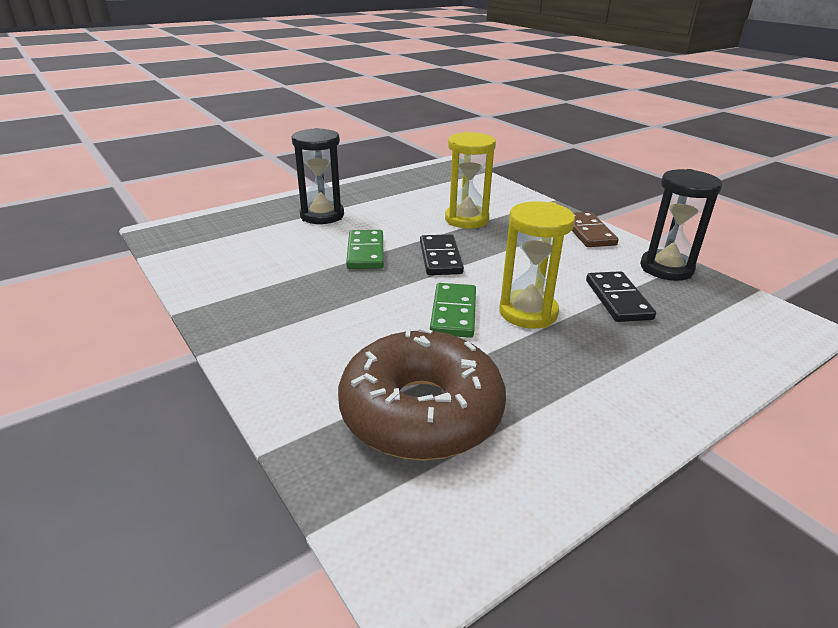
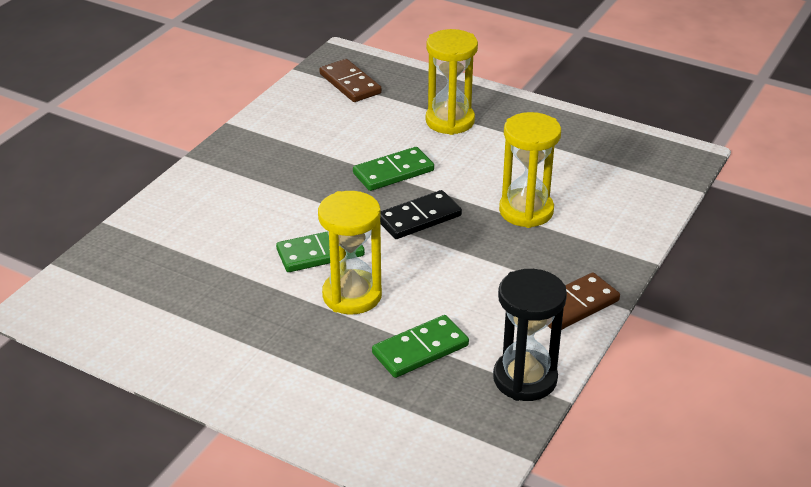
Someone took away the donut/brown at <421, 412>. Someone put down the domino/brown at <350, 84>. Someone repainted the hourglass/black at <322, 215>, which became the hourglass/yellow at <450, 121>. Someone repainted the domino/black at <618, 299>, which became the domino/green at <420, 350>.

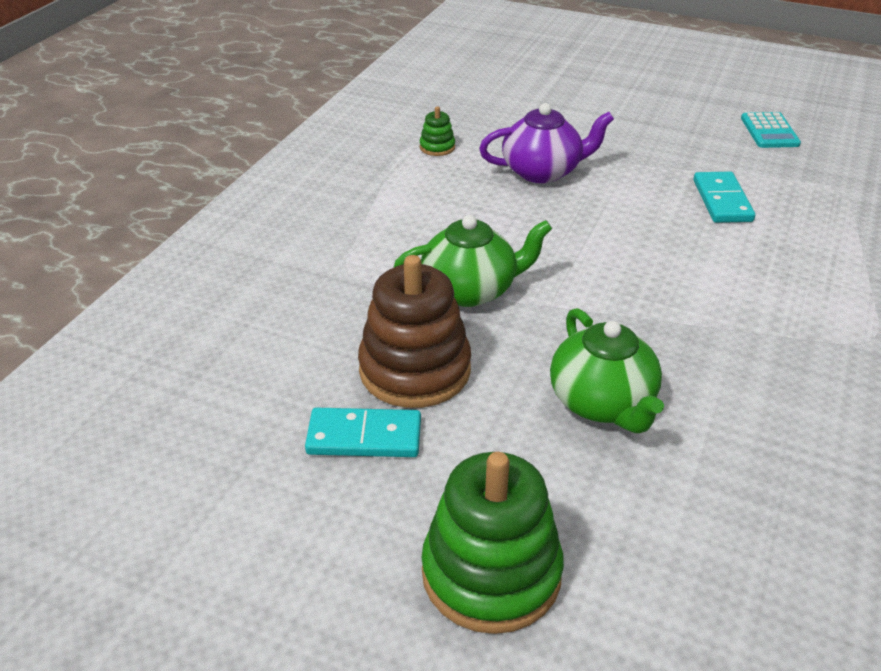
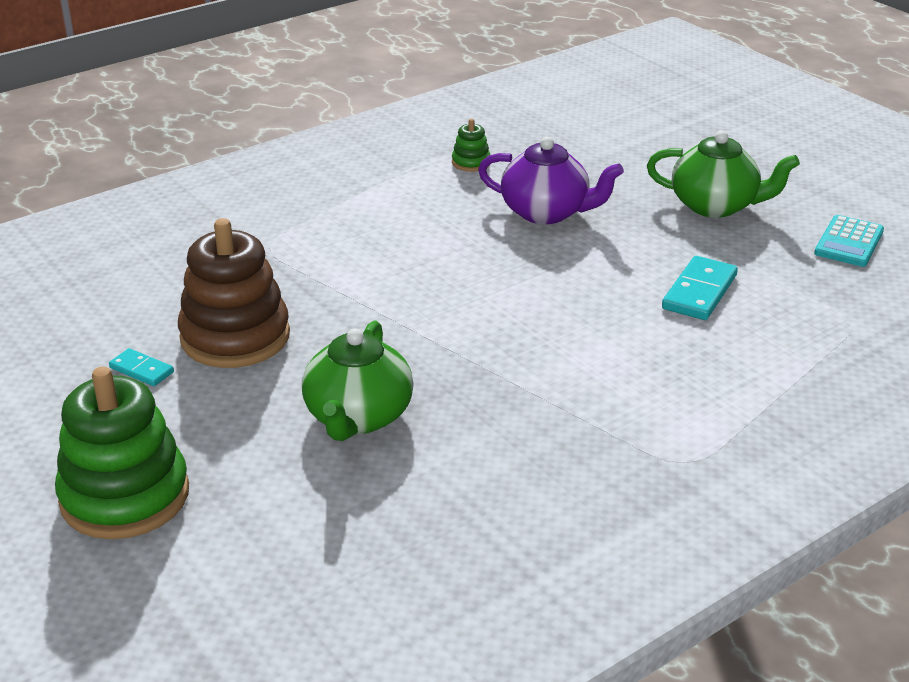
Someone carried the teapot/green from <471, 290> to <715, 206>. Someone scaled the domino/turquoise at <364, 437> by 0.59.

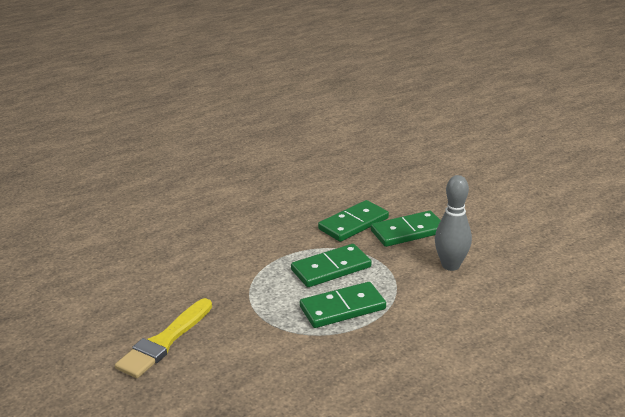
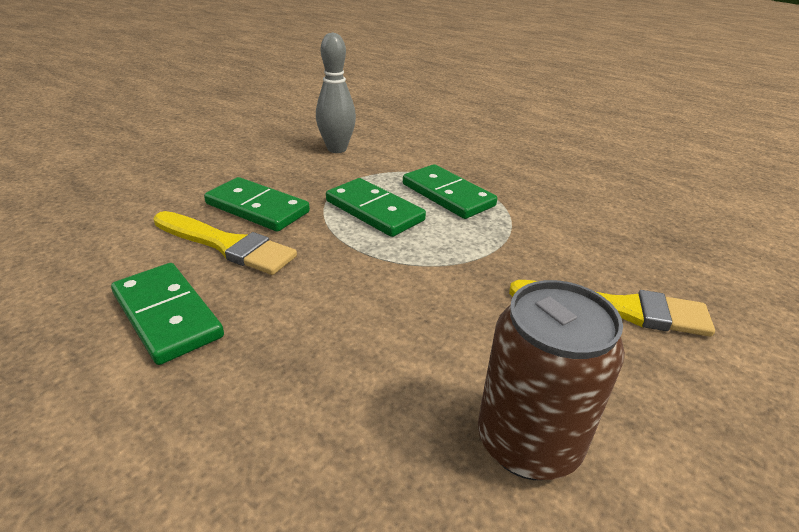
Someone put down the brush/yellow at <226, 245>. Someone put down the can/brown at <528, 442>. Someone carried the domino/green from <408, 232> to <167, 315>.

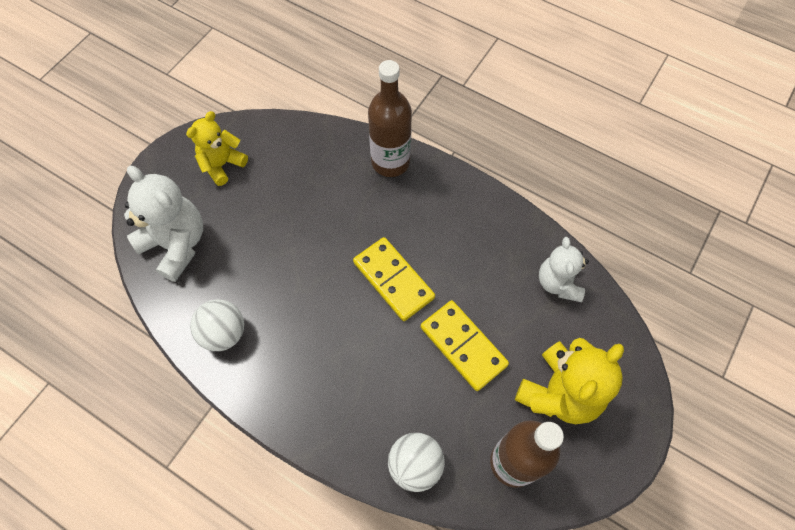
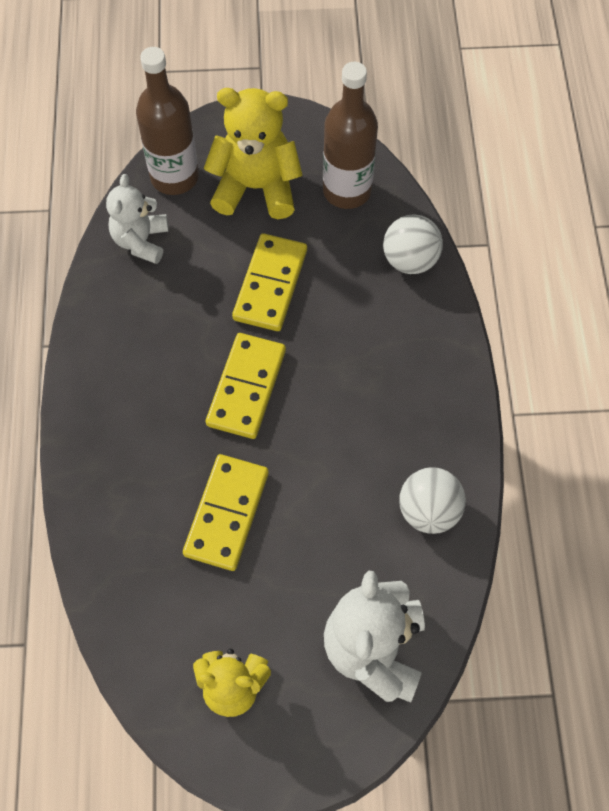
Someone put down the domino/yellow at <227, 514>. Someone carried the bottle/brown from <390, 162> to <174, 177>. Someone rotated the teddy bear/white at <558, 283> by 135 degrees clockwise.

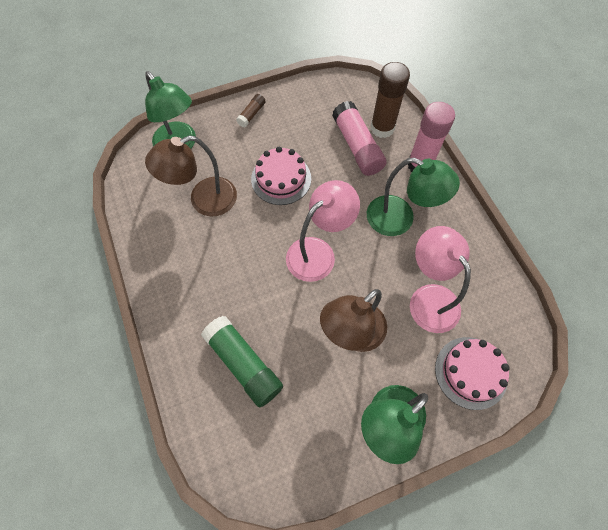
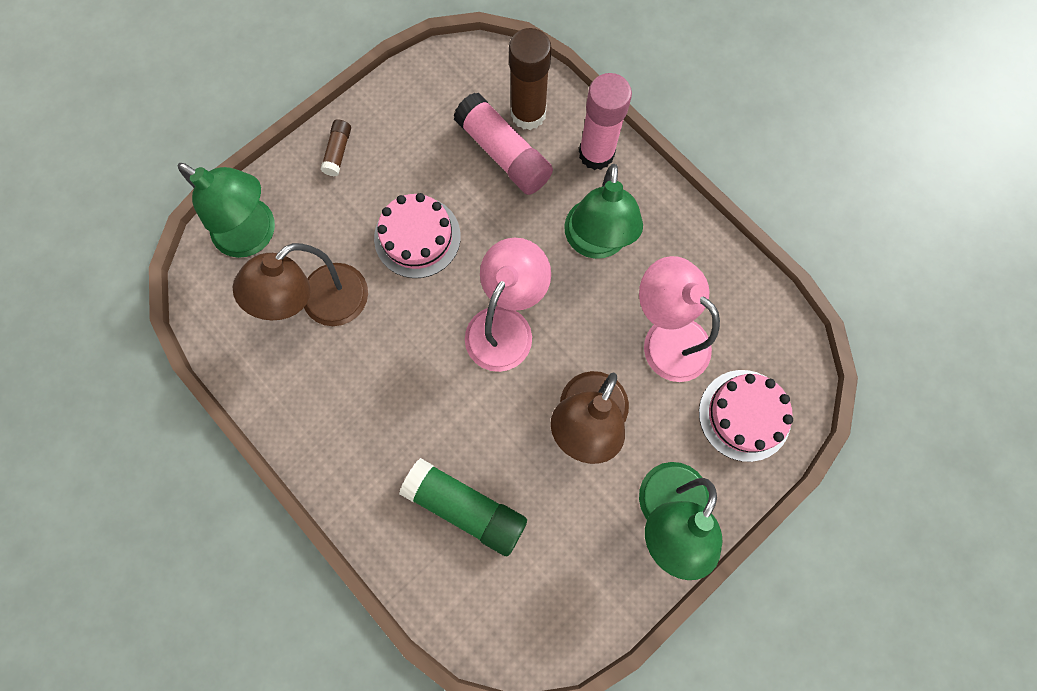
Someone rotated the lamp/green at <400, 219> by 90 degrees clockwise.

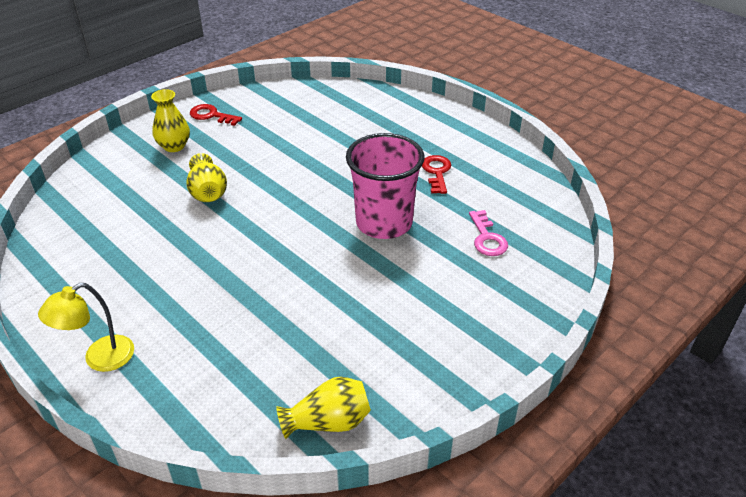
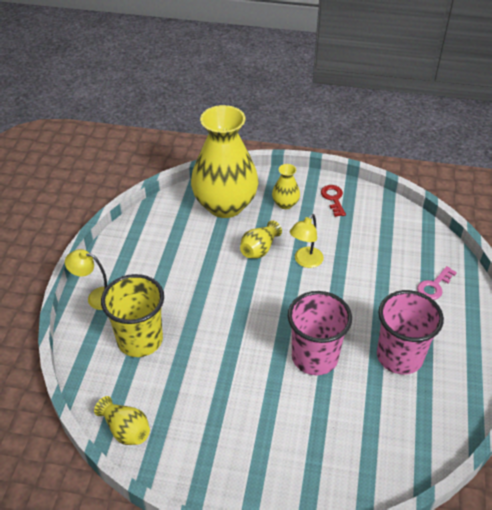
Someone put down the cup/yellow at <140, 340>. Someone put down the vase/yellow at <225, 205>. Someone put down the lamp/yellow at <305, 261>. Someone carried the key/pink from <487, 238> to <434, 286>. Someone swapped the key/red at <437, 172> for the cup/pink at <399, 356>.

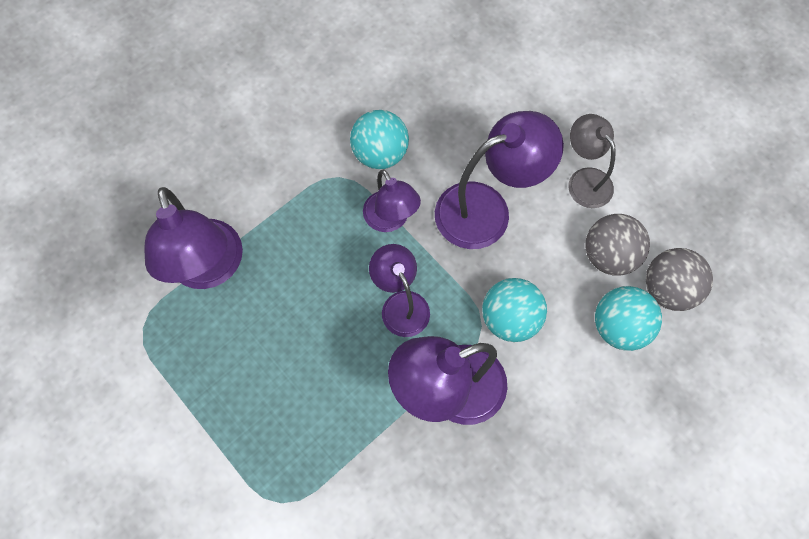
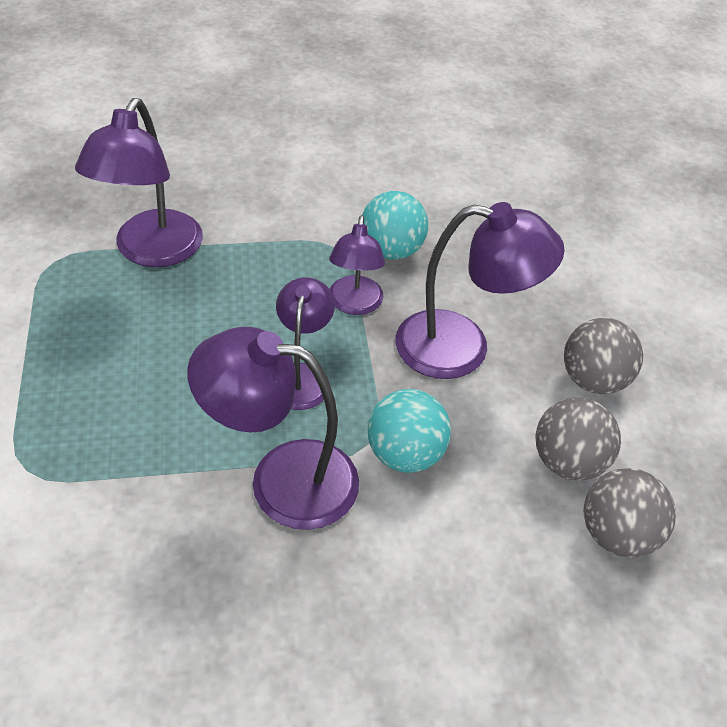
Someone took away the ball/turquoise at <619, 327>. Someone swapped the lamp/grey at <584, 180> for the ball/grey at <593, 380>.

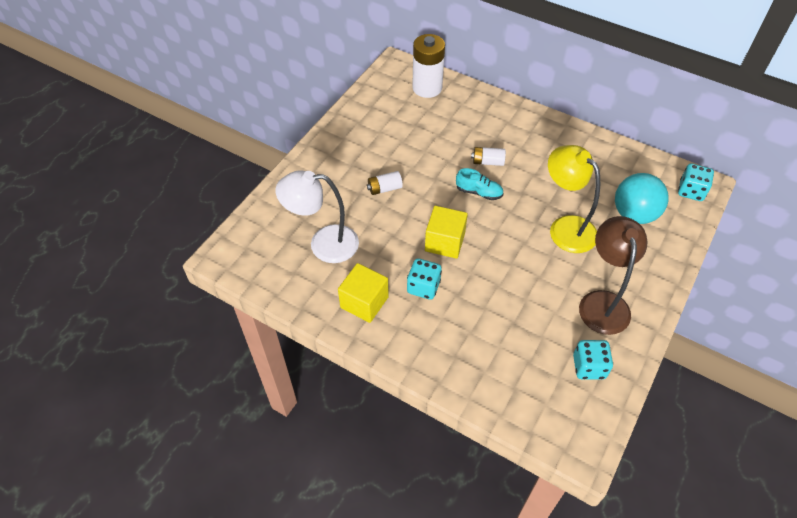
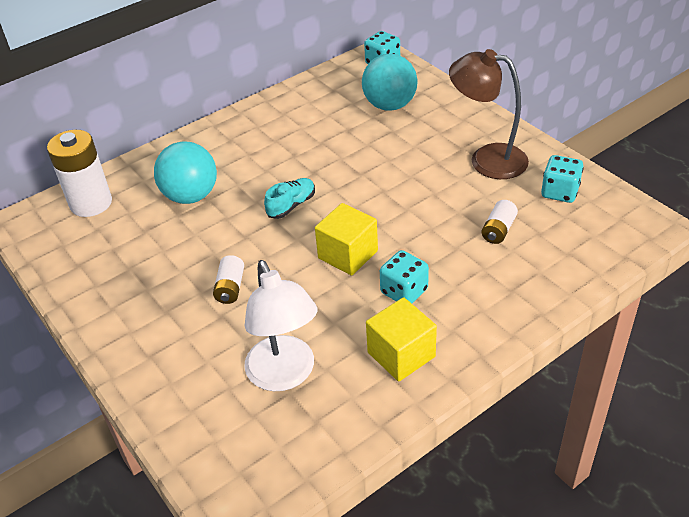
Someone took away the lamp/yellow at <565, 227>. Someone put down the ball/turquoise at <191, 196>. Someone carried the battery/white from <487, 162> to <498, 230>. Someone rotated the lamp/white at <323, 244> by 45 degrees counterclockwise.

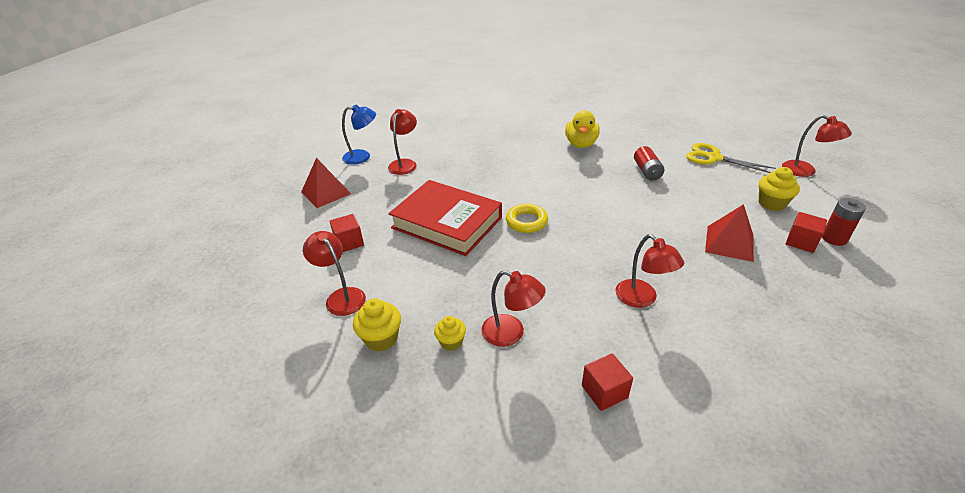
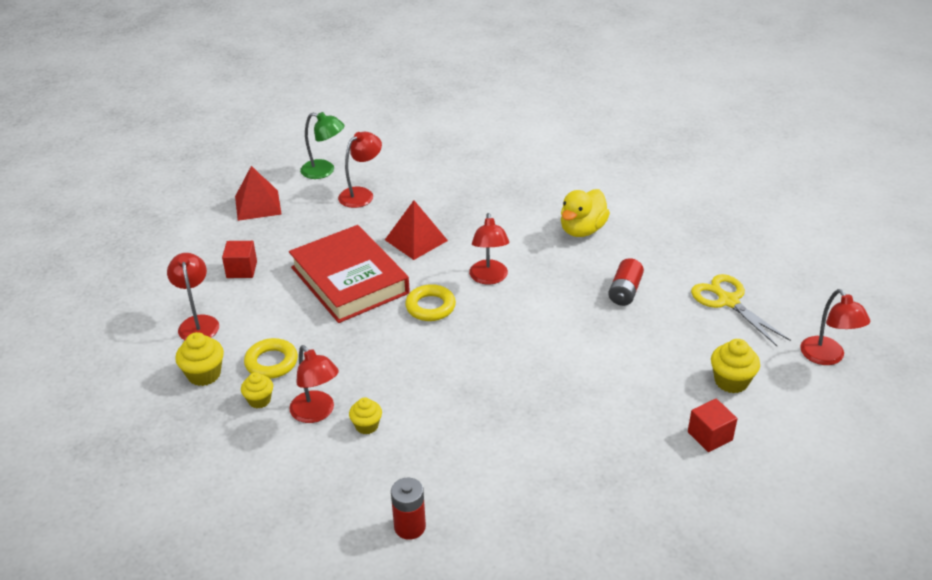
Someone took away the cube/red at <604, 391>. Someone put down the ring/yellow at <271, 362>. Someone put down the cupcake/yellow at <366, 426>. Someone carried the lamp/red from <642, 299> to <489, 278>. Someone carried the pyramid/red from <729, 243> to <416, 240>. Someone carried the battery/red from <834, 238> to <410, 527>. Someone repainted the lamp/blue at <362, 157>, which became the lamp/green at <324, 171>.

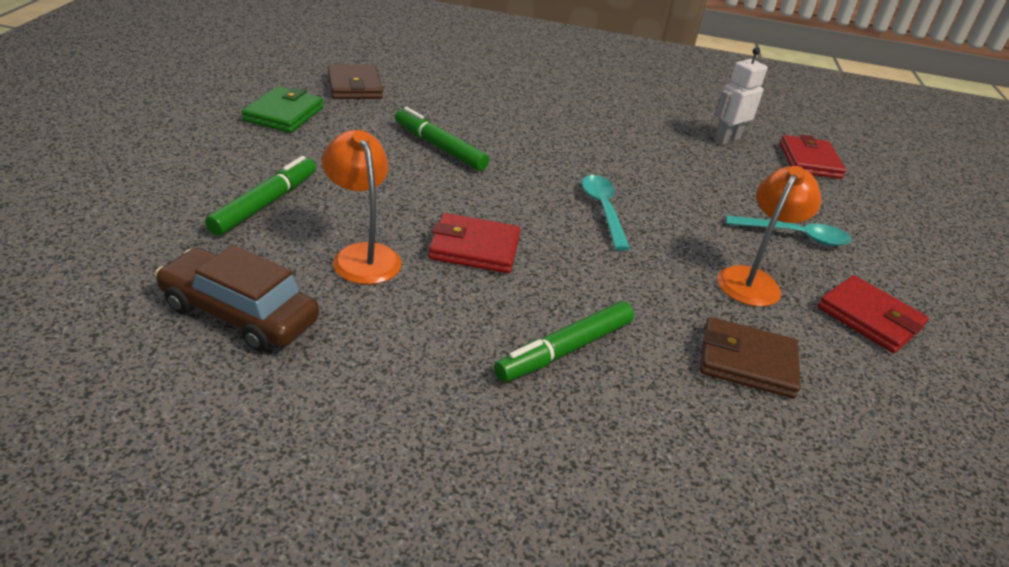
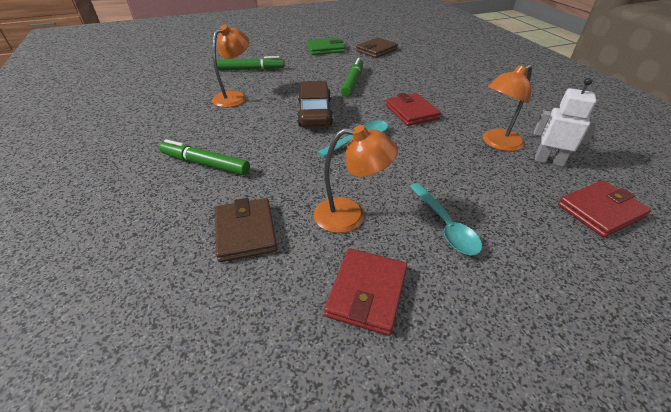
Someone put down the lamp/orange at <497, 143>. Someone carried the car/brown from <239, 313> to <315, 113>. Someone carried the wallet/red from <474, 248> to <411, 112>.

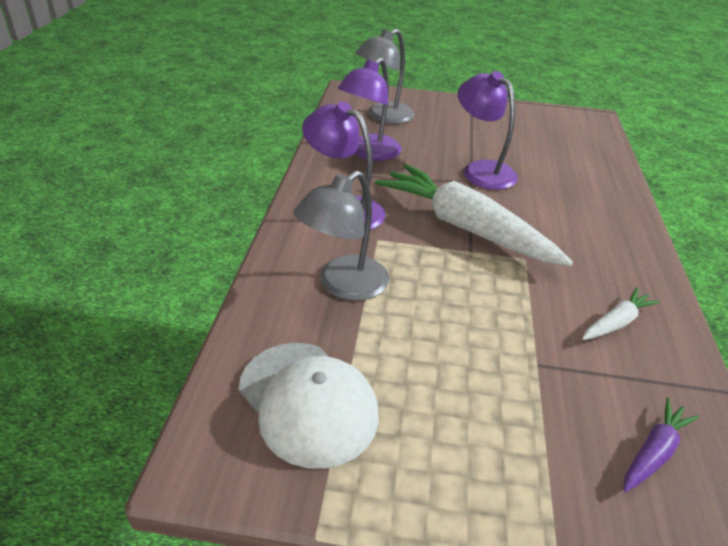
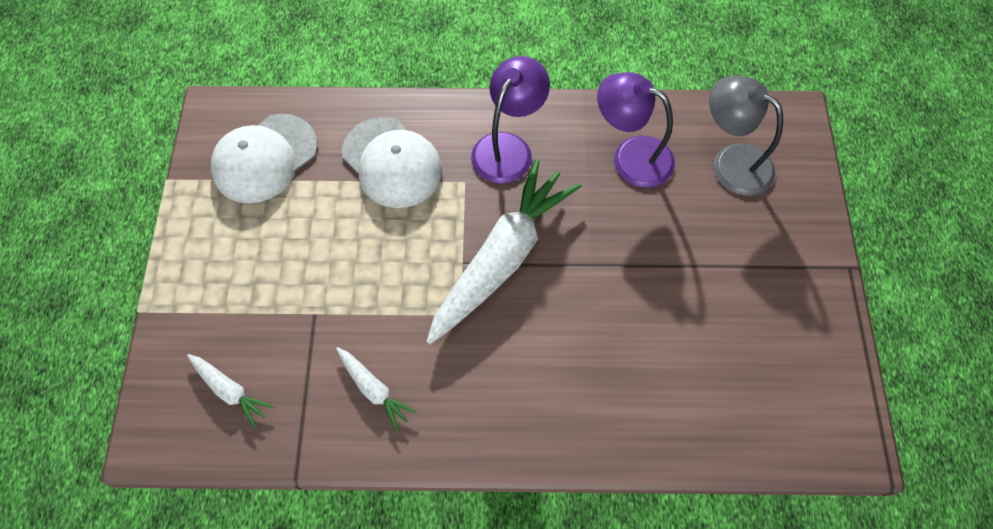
Someone took away the lamp/purple at <481, 170>. Someone swapped the lamp/grey at <343, 285> for the cap/white at <392, 162>. Someone repainted the carrot/purple at <653, 452>, which became the carrot/white at <230, 390>.

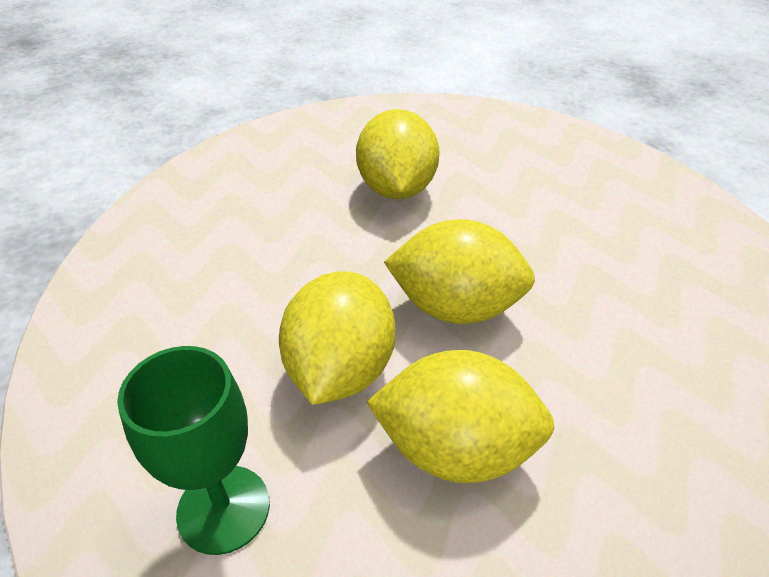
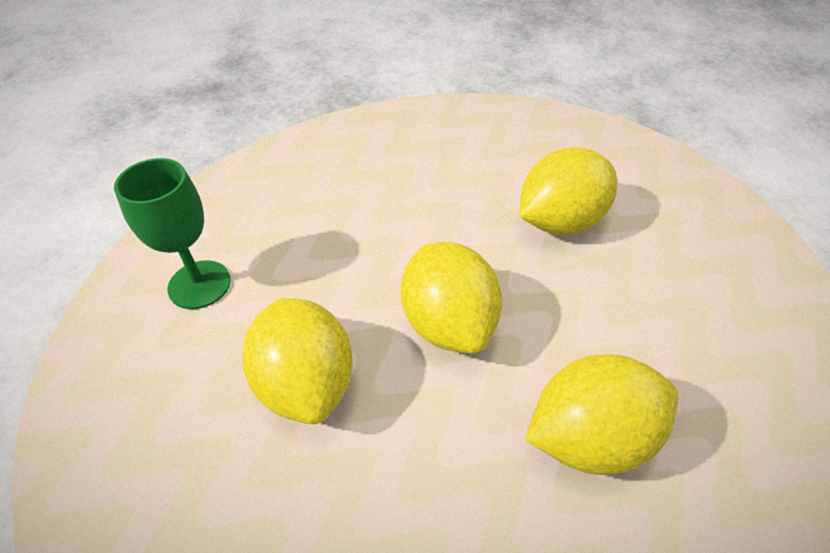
Someone carried the lemon/yellow from <340, 369> to <591, 438>.

